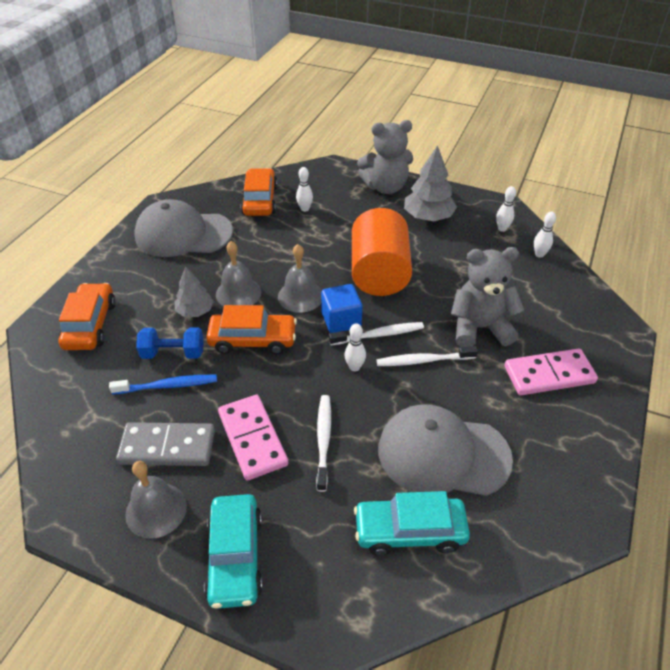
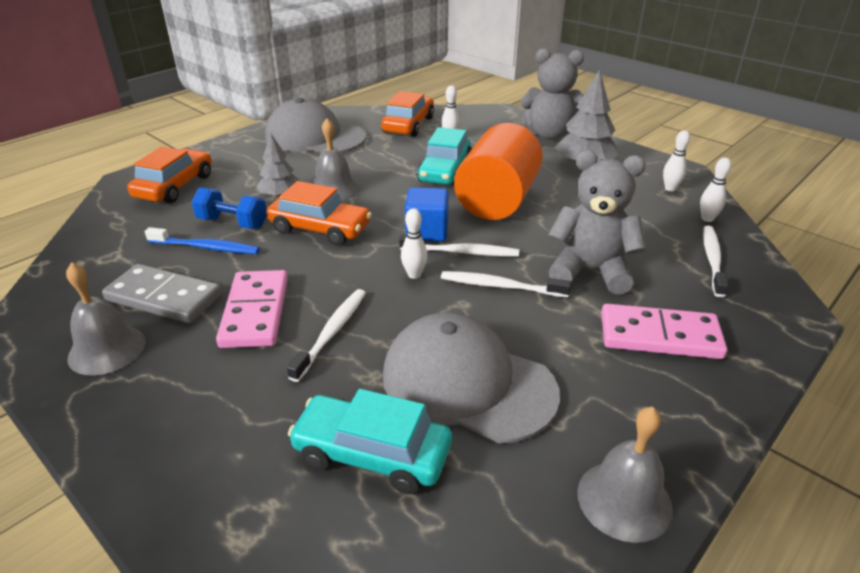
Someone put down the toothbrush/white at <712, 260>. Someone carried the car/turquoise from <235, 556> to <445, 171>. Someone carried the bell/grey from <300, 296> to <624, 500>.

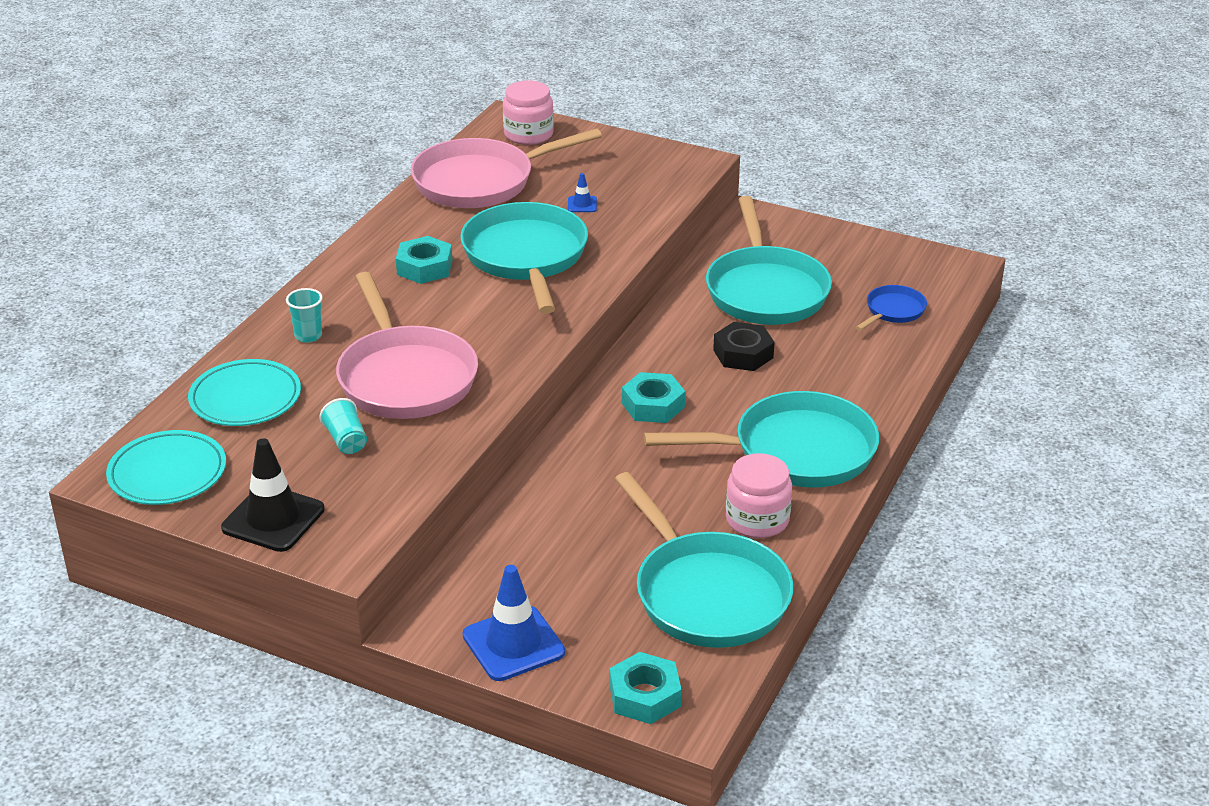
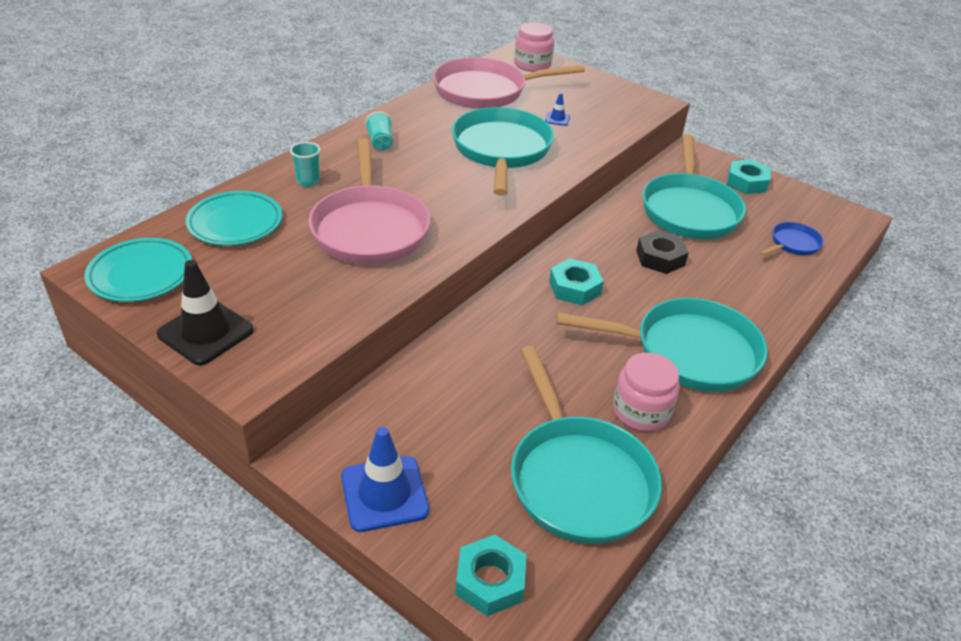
Someone carried the cup/turquoise from <346, 440> to <380, 142>. Someone carried the nut/turquoise from <424, 267> to <746, 182>.

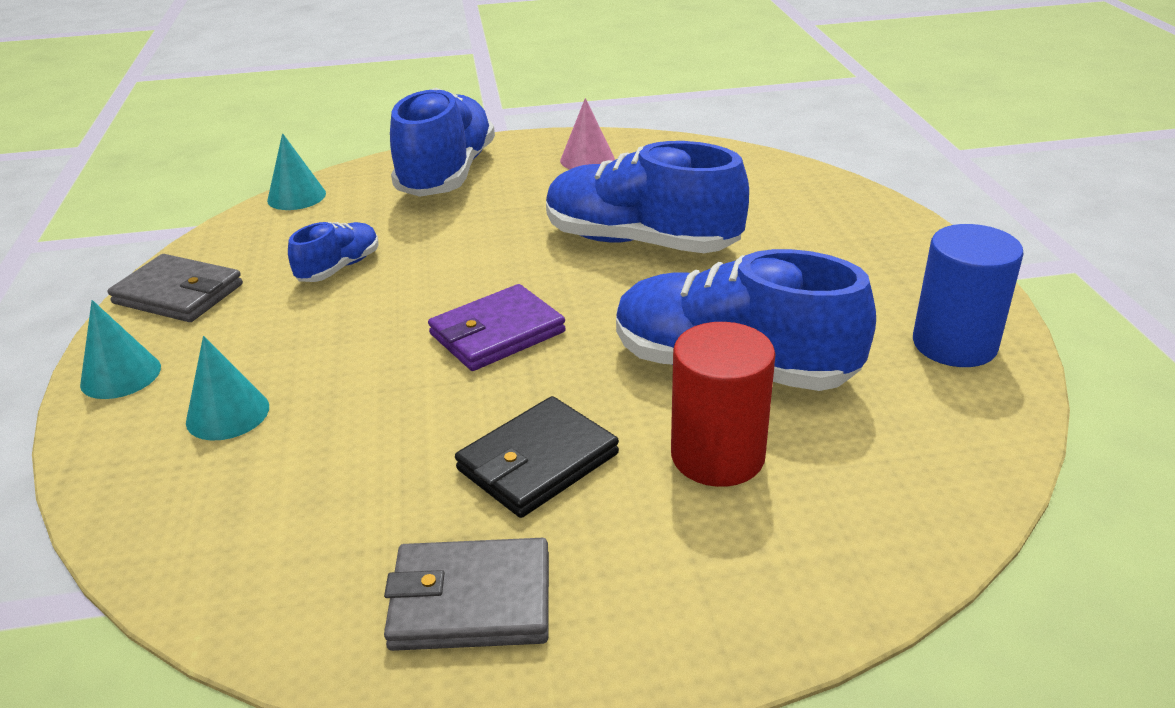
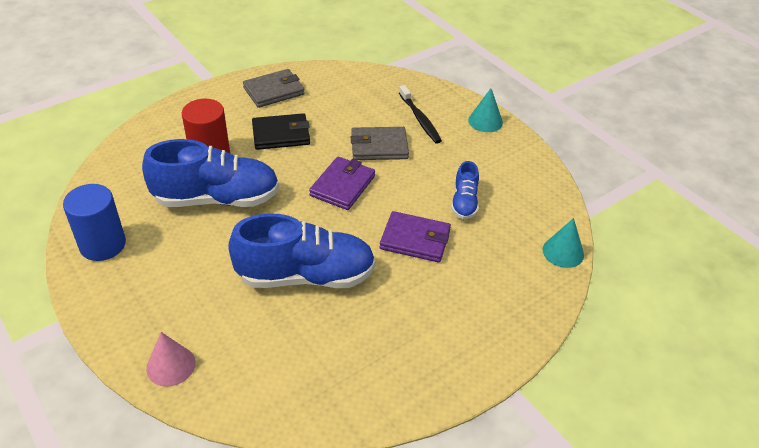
Someone took away the shoe/blue at <447, 174>. Someone put down the wallet/purple at <415, 240>. Someone carried the wallet/grey from <178, 294> to <379, 146>. Someone carried the cone/pink from <587, 159> to <171, 365>. Someone swapped the cone/turquoise at <227, 414> for the toothbrush/black at <420, 119>. Someone rotated the wallet/black at <538, 462> by 60 degrees clockwise.

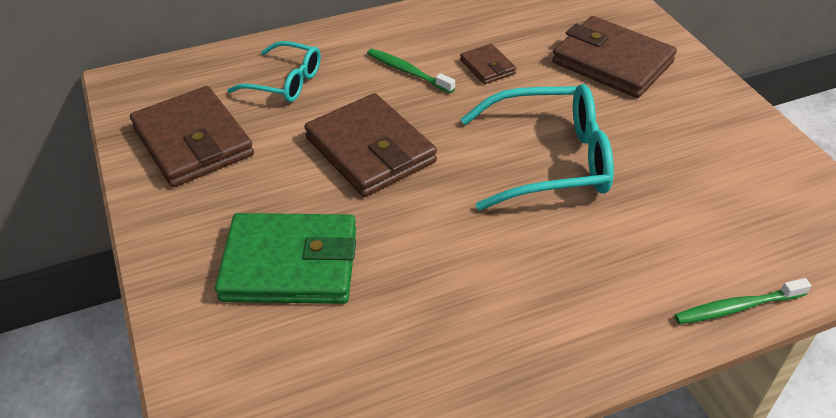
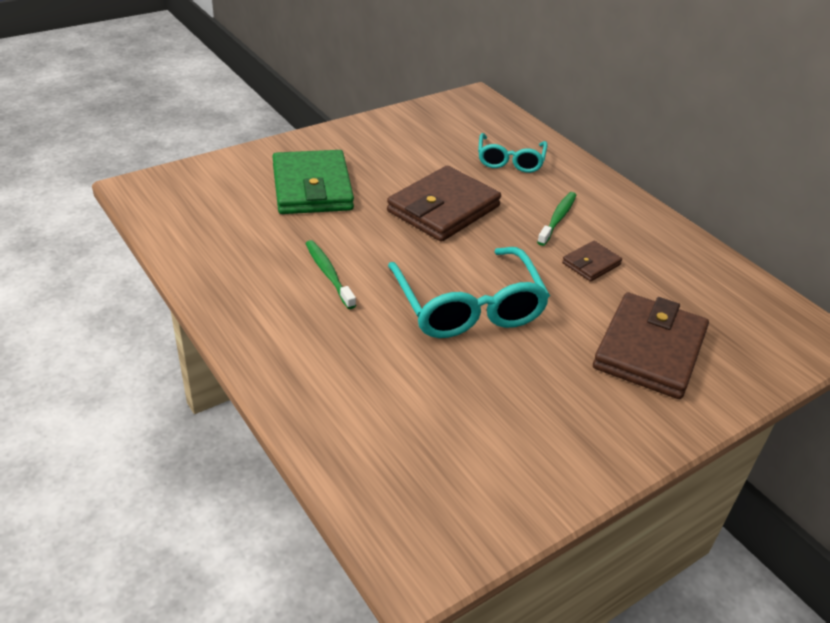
Someone took away the wallet/brown at <193, 142>. Someone carried the toothbrush/green from <737, 307> to <328, 274>.

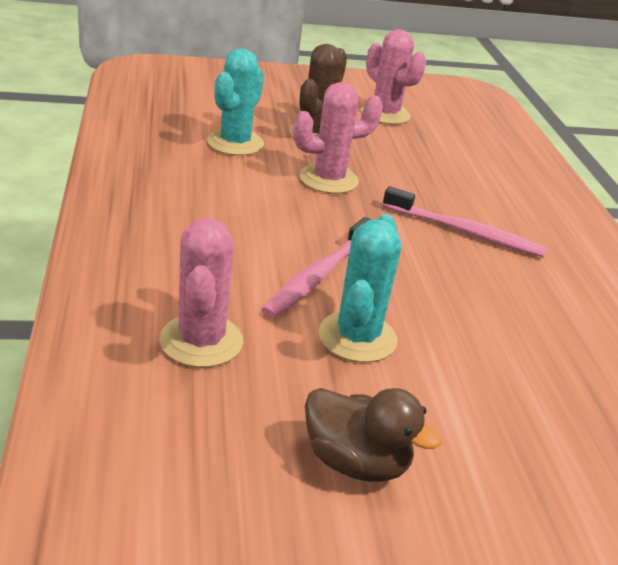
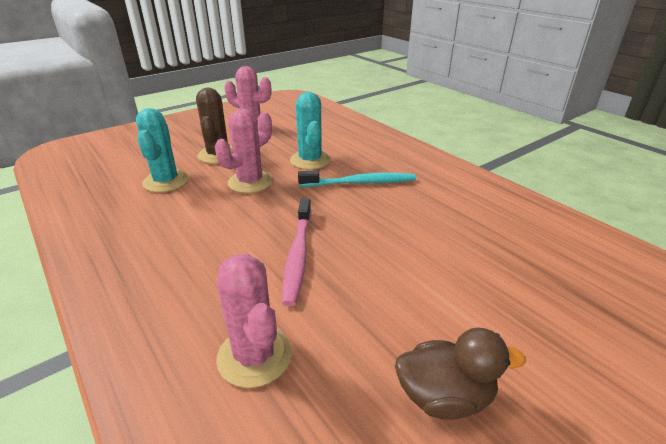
Someone carried the cactus/turquoise from <357, 337> to <310, 160>. Someone repainted the toothbrush/pink at <465, 232>, which became the toothbrush/turquoise at <360, 183>.

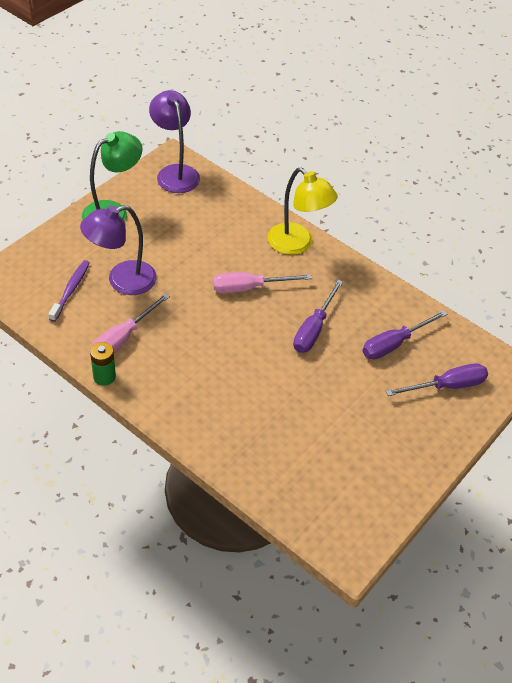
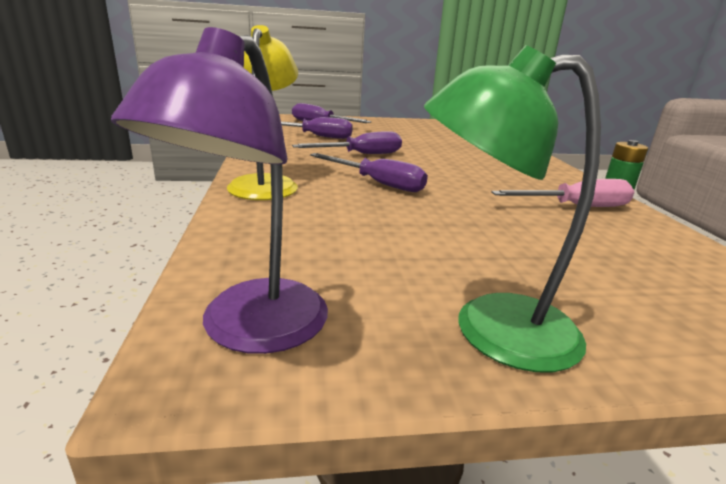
Someone took away the toothbrush/purple at <70, 290>. Someone took away the lamp/purple at <122, 281>. Someone repainted the screwdriver/pink at <249, 288>, which became the screwdriver/purple at <377, 183>.

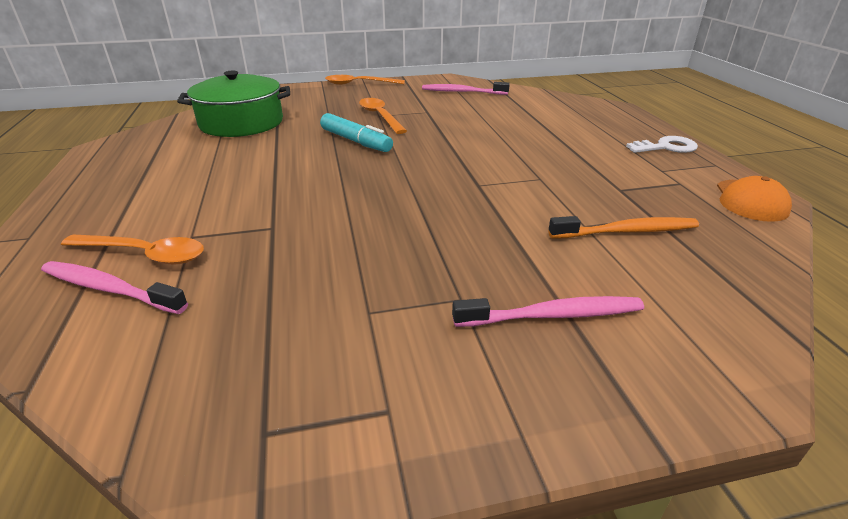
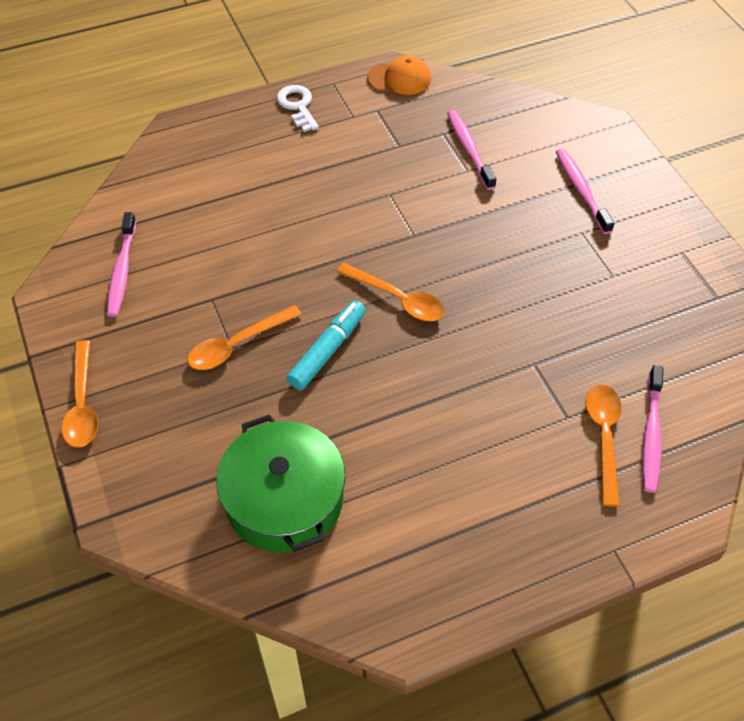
Someone put down the spoon/orange at <397, 299>. Someone repainted the toothbrush/orange at <626, 231>, which became the toothbrush/pink at <469, 149>.

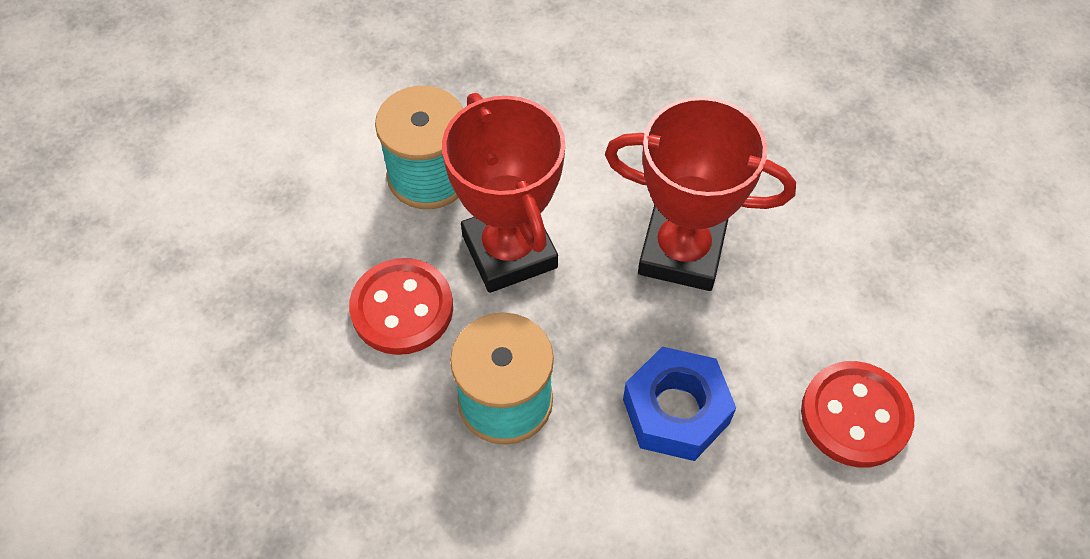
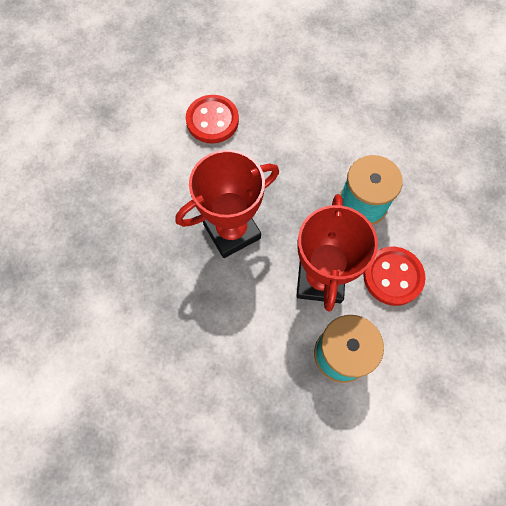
Someone took away the nut/blue at <676, 411>. Someone rotated the trophy/red at <681, 252> by 75 degrees counterclockwise.

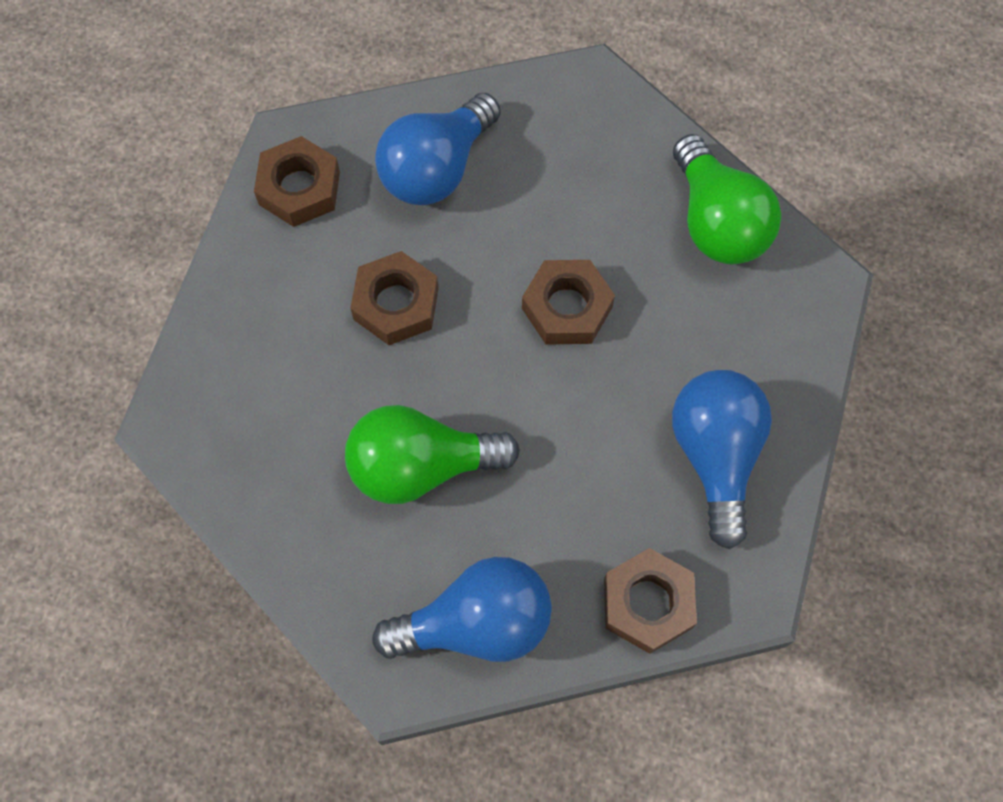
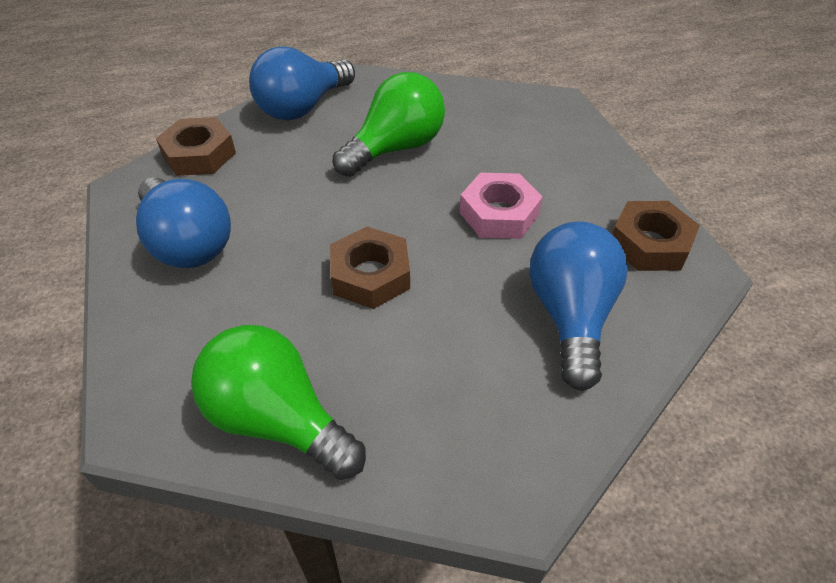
Someone repainted the nut/brown at <396, 304>, which became the nut/pink at <499, 214>.

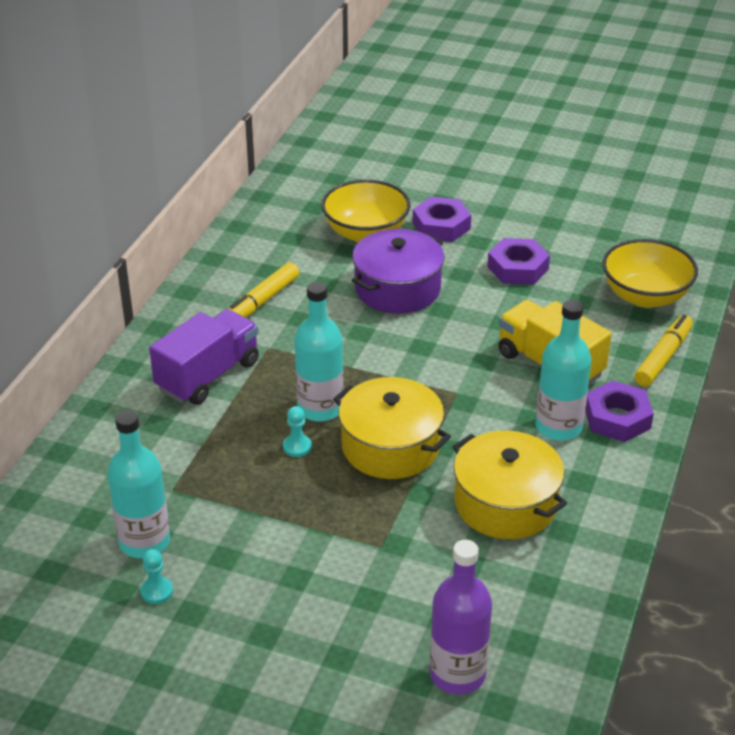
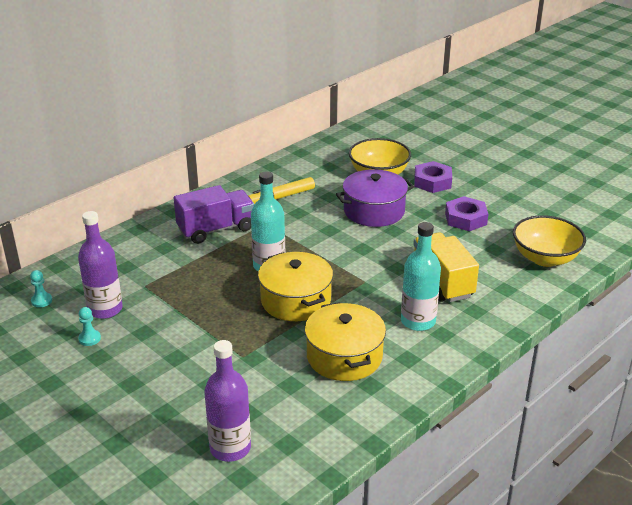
Someone took away the nut/purple at <617, 418>. Someone took away the marker/yellow at <663, 357>. Someone carried the pawn/turquoise from <297, 447> to <41, 301>. Someone repainted the bottle/turquoise at <144, 542>, which became the bottle/purple at <105, 309>.

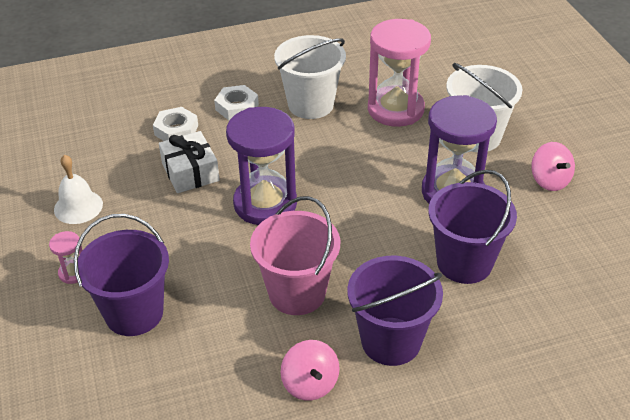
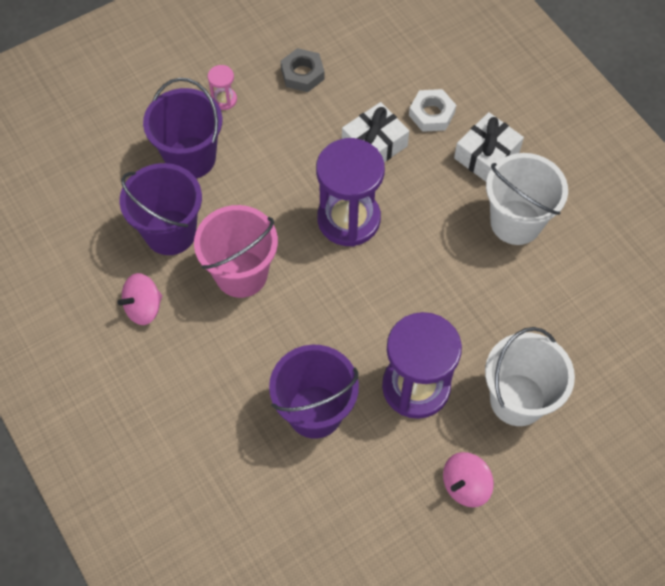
Someone took away the hourglass/pink at <395, 109>. Someone carried the bucket/purple from <391, 341> to <170, 232>. Someone swapped the bell/white at <78, 207> for the nut/grey at <302, 74>. Someone swapped the nut/white at <237, 107> for the gift/white at <486, 155>.

